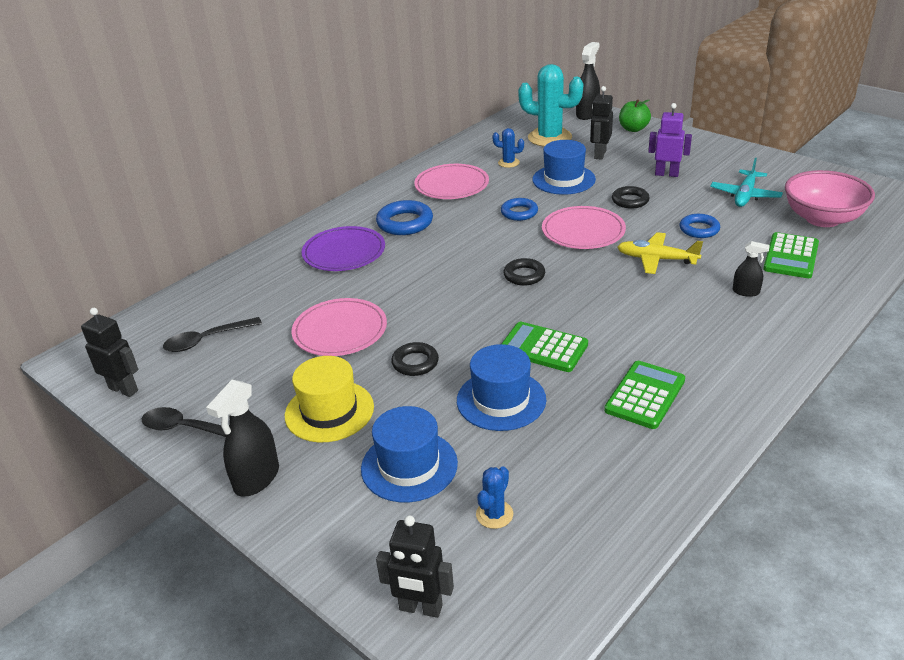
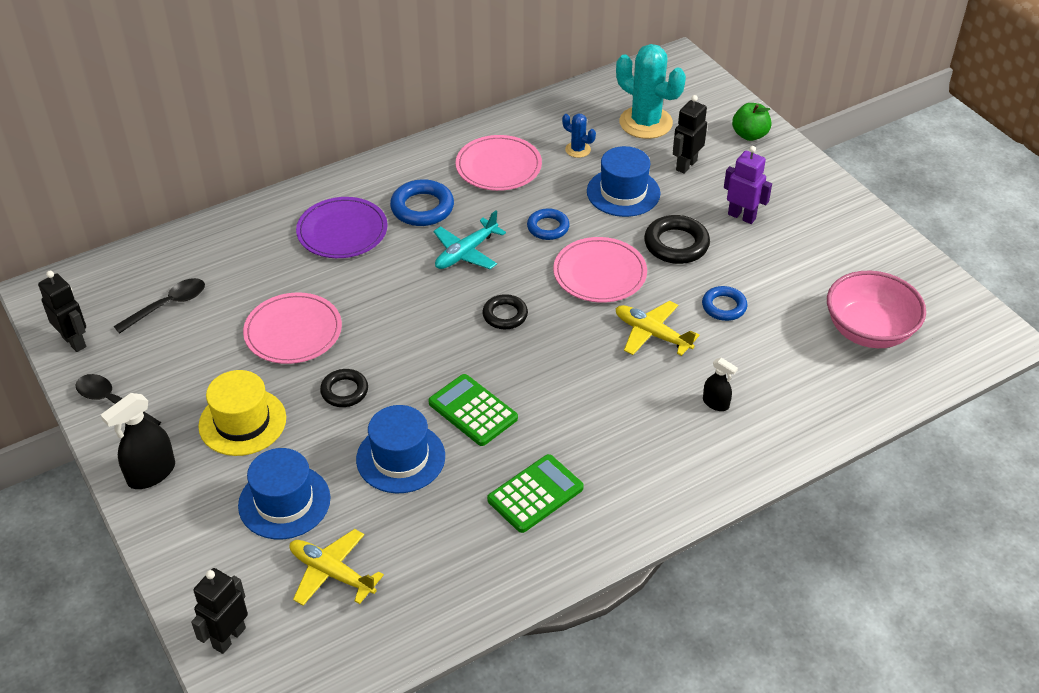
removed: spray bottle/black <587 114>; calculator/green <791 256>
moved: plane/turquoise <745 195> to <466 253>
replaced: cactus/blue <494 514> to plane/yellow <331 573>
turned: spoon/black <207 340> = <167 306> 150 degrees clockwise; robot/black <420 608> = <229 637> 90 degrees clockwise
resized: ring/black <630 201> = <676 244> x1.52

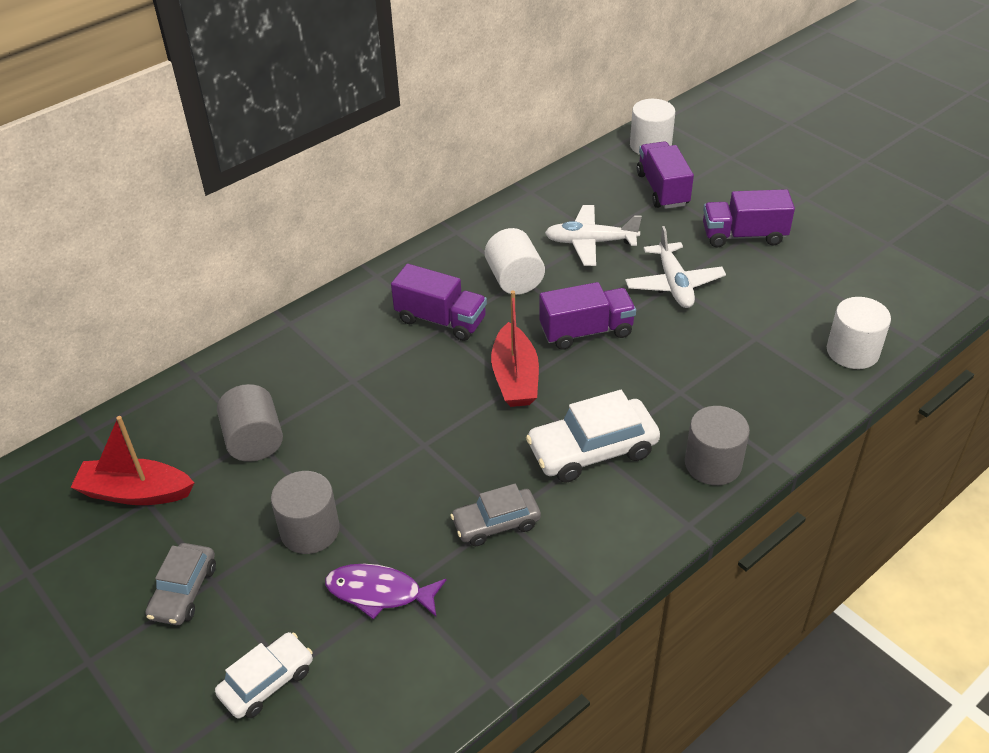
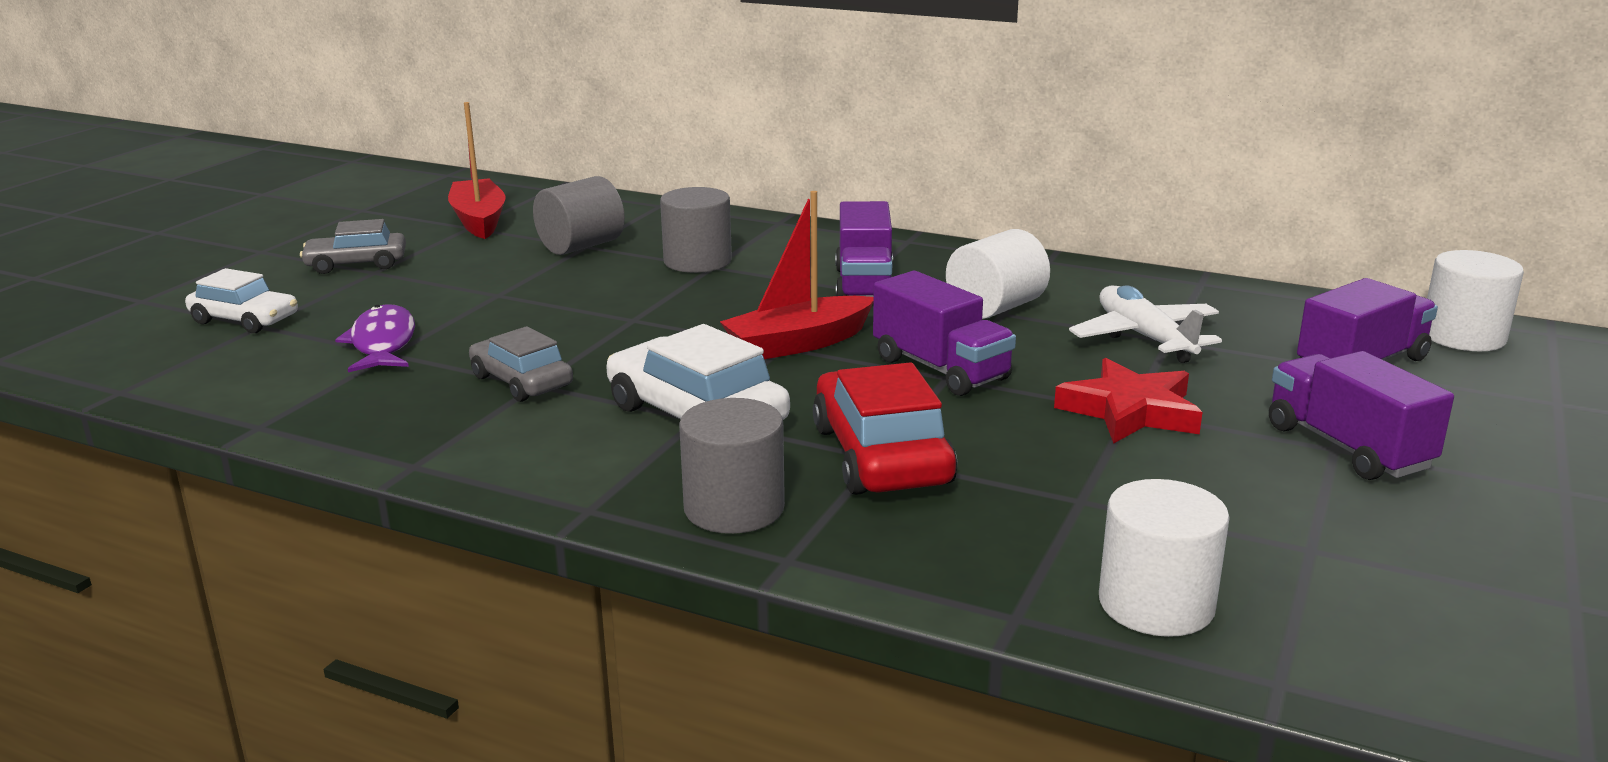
added: car/red <881 455>
moved: cylinder/grey <310 530> to <697 261>
replaced: plane/white <674 284> to star/red <1130 411>

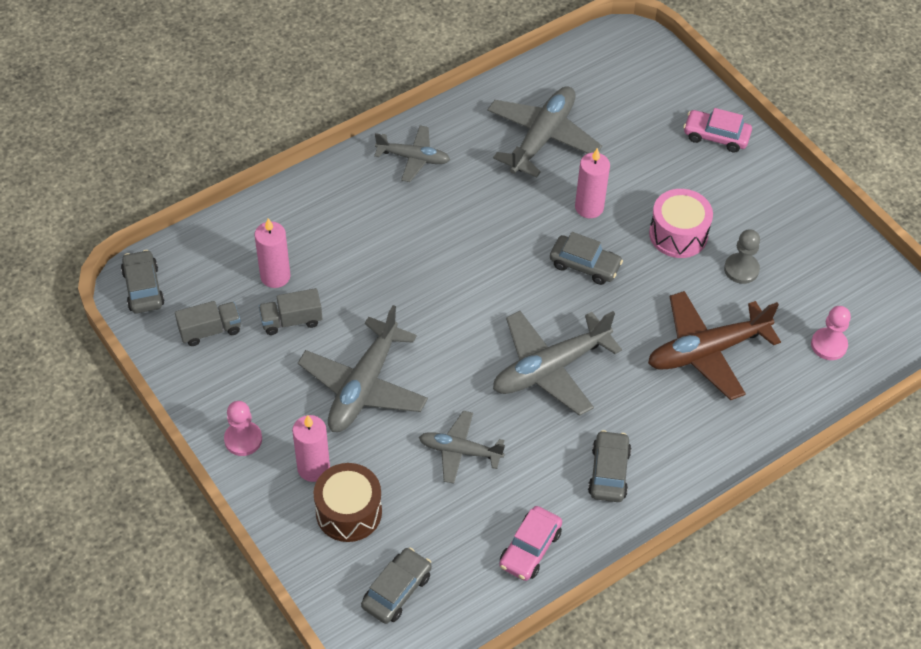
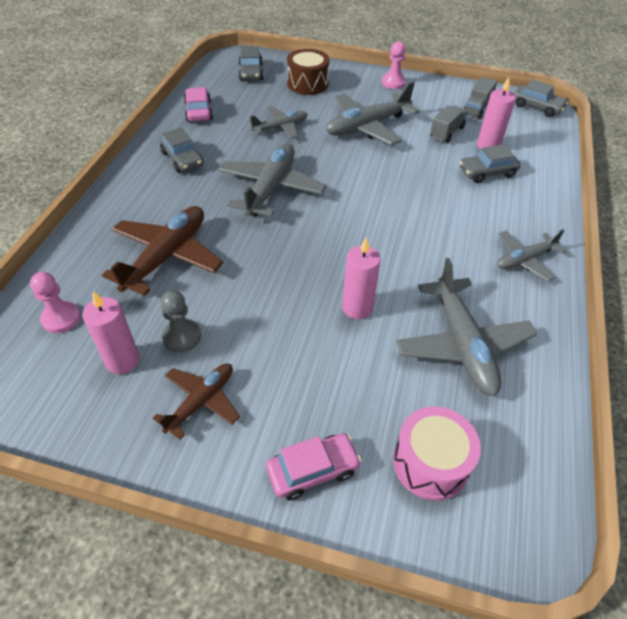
added: plane/brown <201 401>
moved: candle/pink <313 468> to <122 360>; drum/pink <678 234> to <430 463>; car/grey <585 265> to <487 172>
turned: plane/grey <363 386> = <367 127> 105 degrees counterclockwise

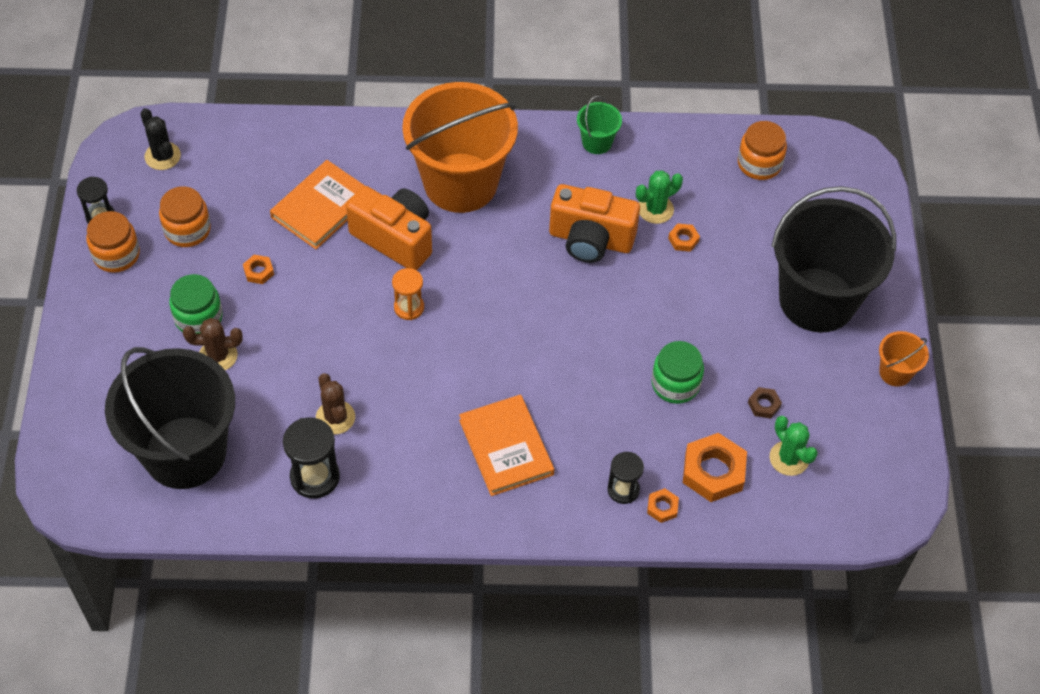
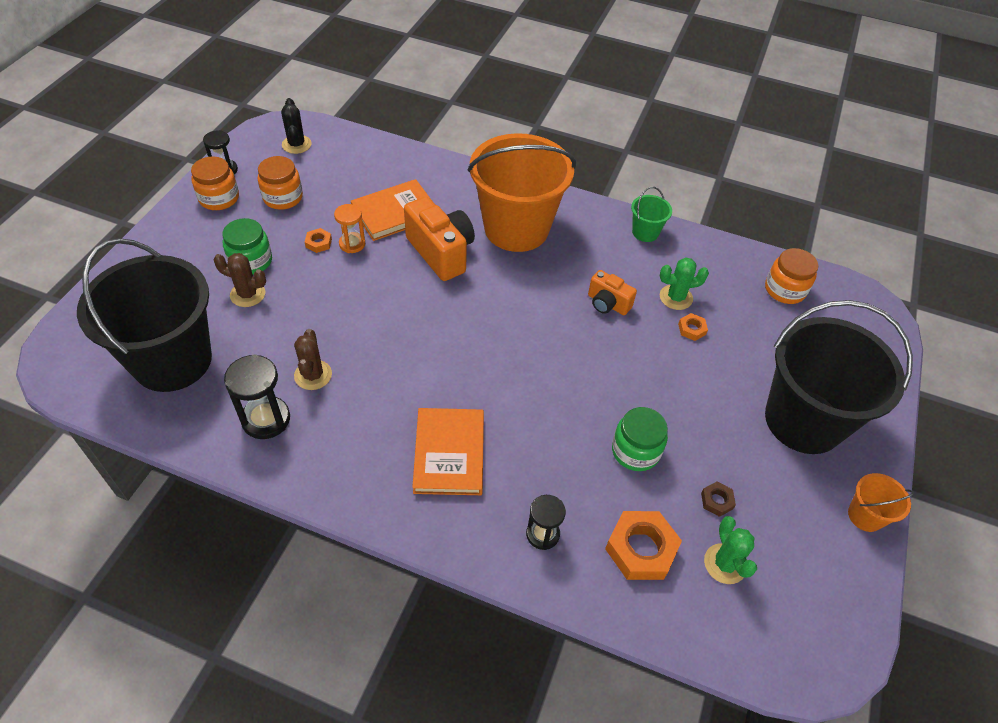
removed: nut/orange <662 507>
moved: hourglass/orange <409 307> to <352 244>
resized: camera/orange <590 240> = <607 304> x0.57

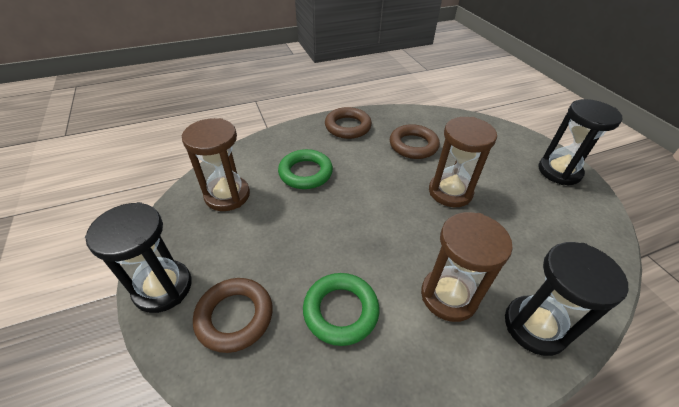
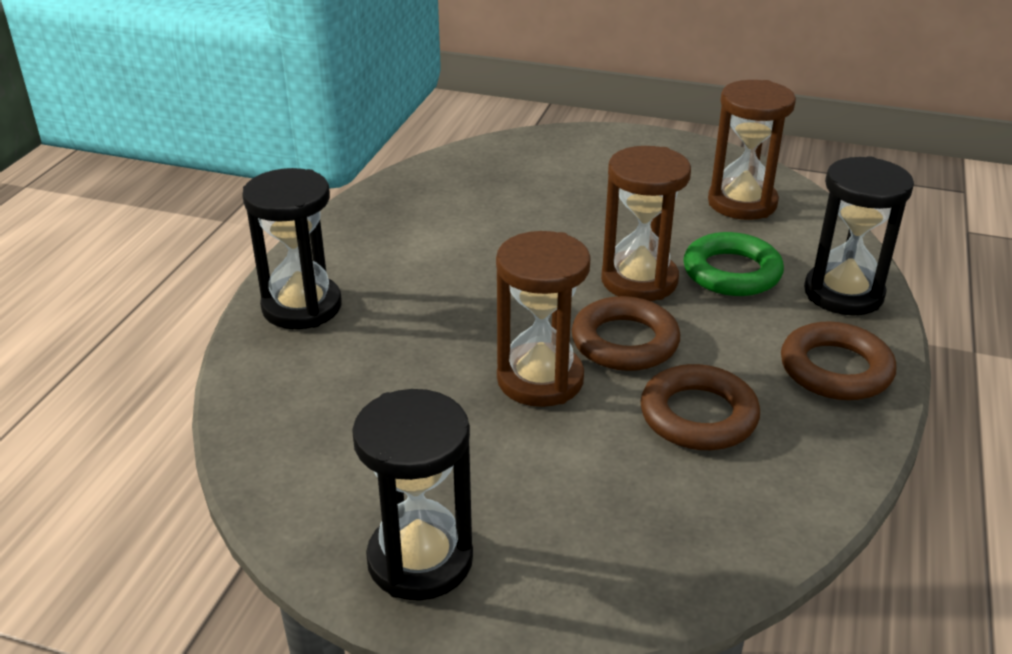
removed: ring/green <341 311>
moved: ring/brown <235 317> to <625 342>; hourglass/brown <448 296> to <639 280>; hourglass/black <163 287> to <843 293>

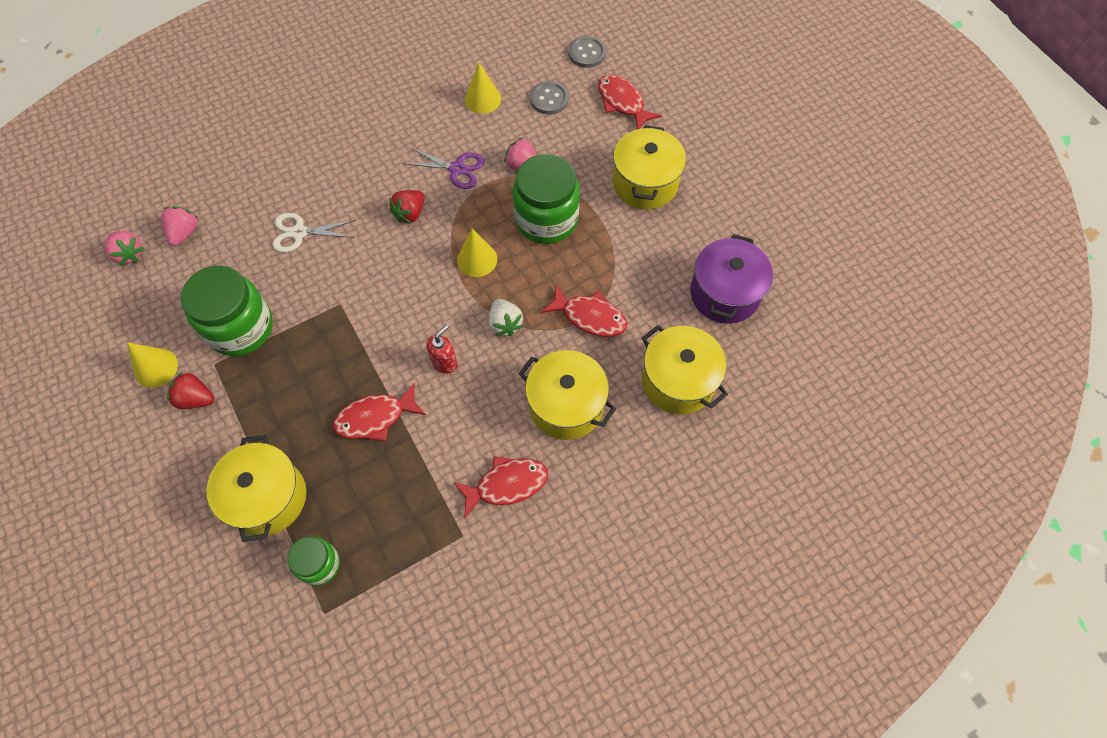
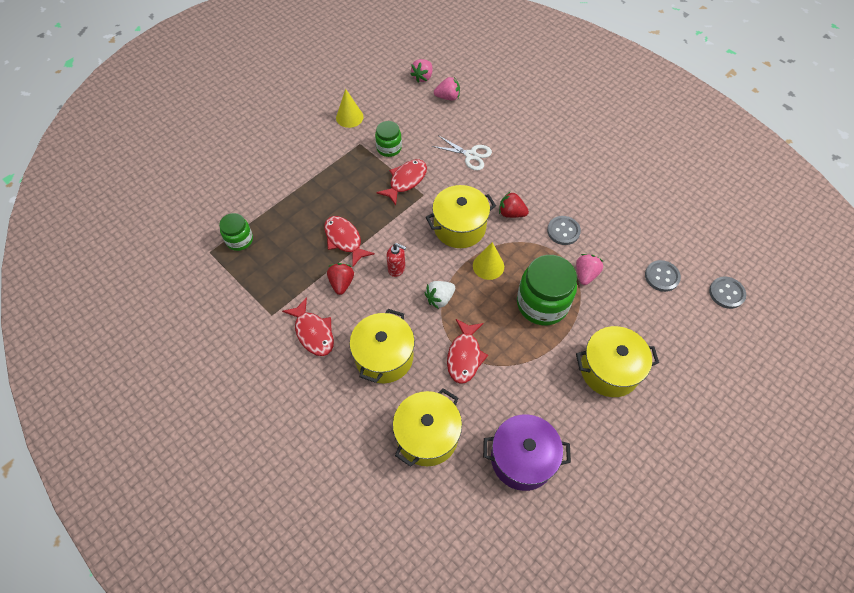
removed: cone/yellow <483 99>
moved: strawberry/red <196 399> to <341 283>; fish/red <622 102> to <406 181>; pot/yellow <268 497> to <459 227>
replaced: scissors/purple <457 169> to button/grey <563 231>
turned: scissors/white <299 232> = <470 155> 135 degrees clockwise
resized: jar/green <240 328> = <389 148> x0.56

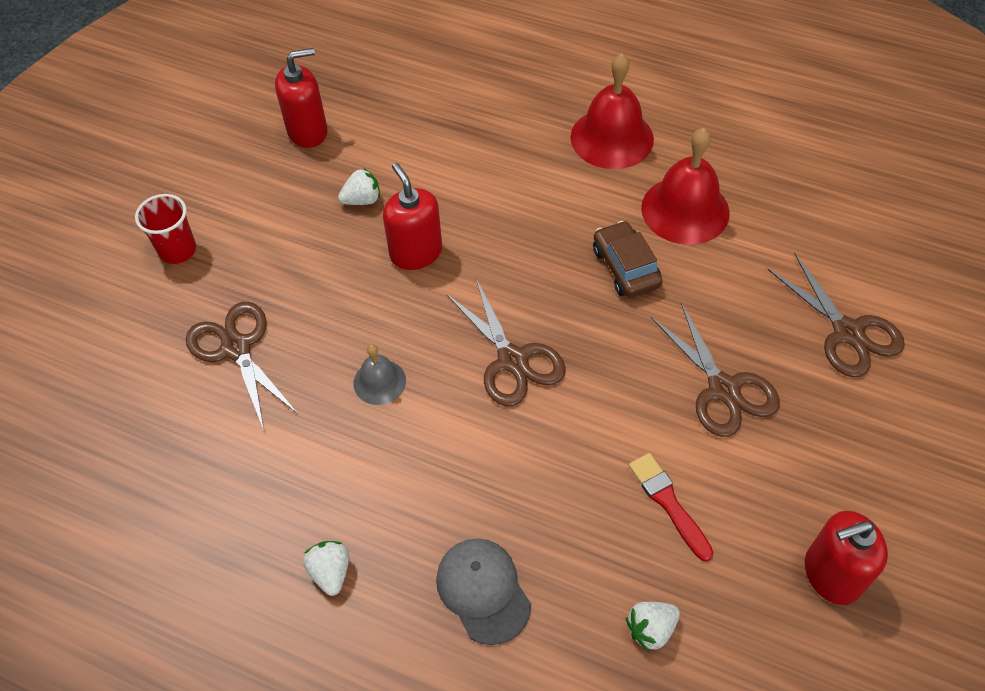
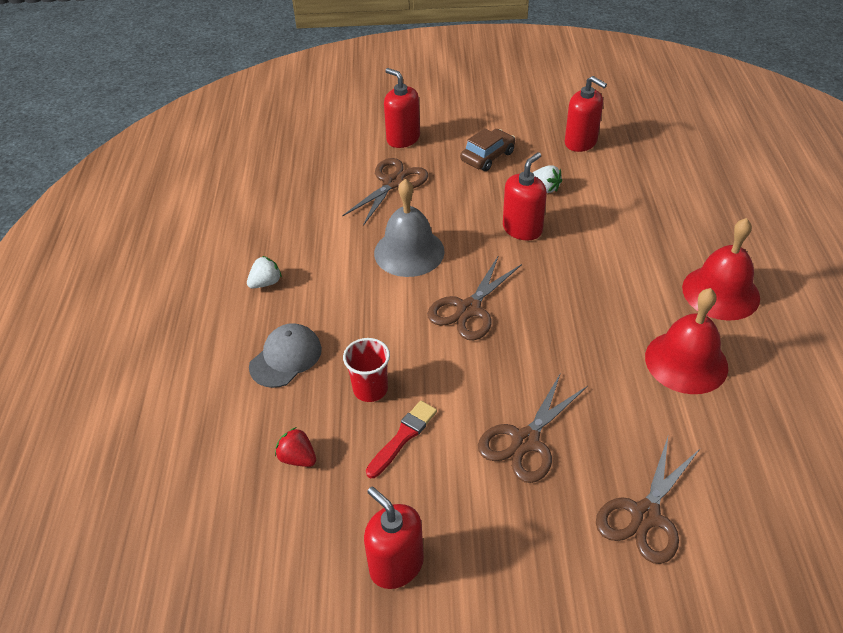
added: soap dispenser/red <403 139>
moved: cup/red <177 250> to <370 389>; car/brown <625 267> to <487 156>
recoloured: strawberry/white <651 629> to strawberry/red <298 458>
resized: bell/grey <379 382> = <409 252> x1.85

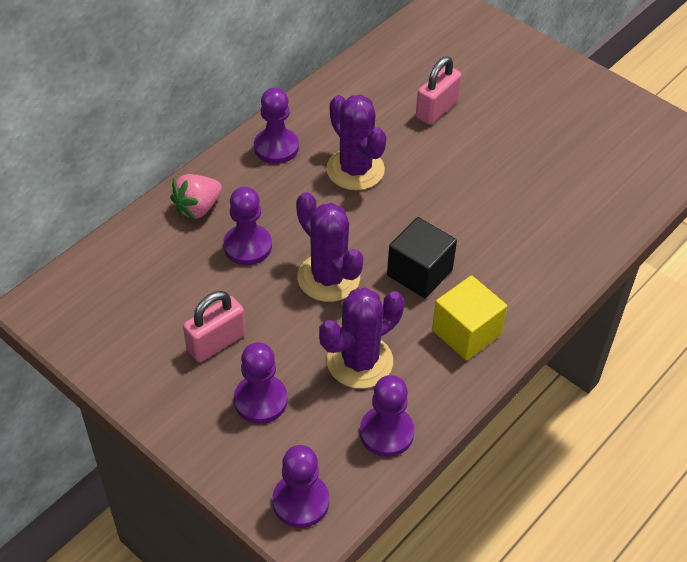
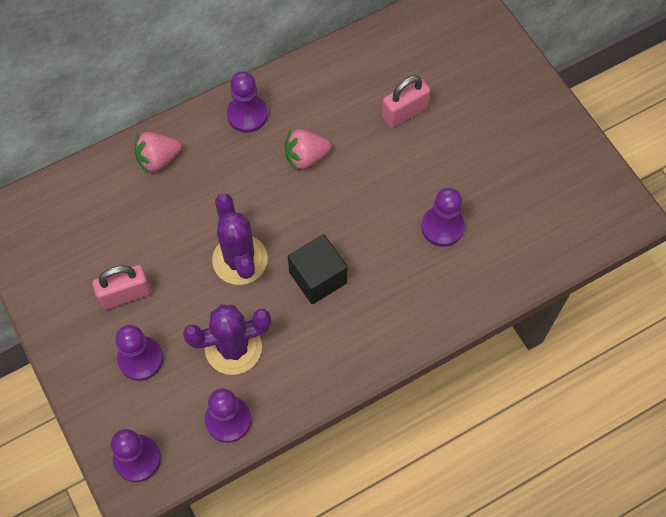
removed: cube/yellow <466 332>
moved: pawn/purple <247 246> to <442 227>
replaced: cactus/purple <355 169> to strawberry/pink <306 157>

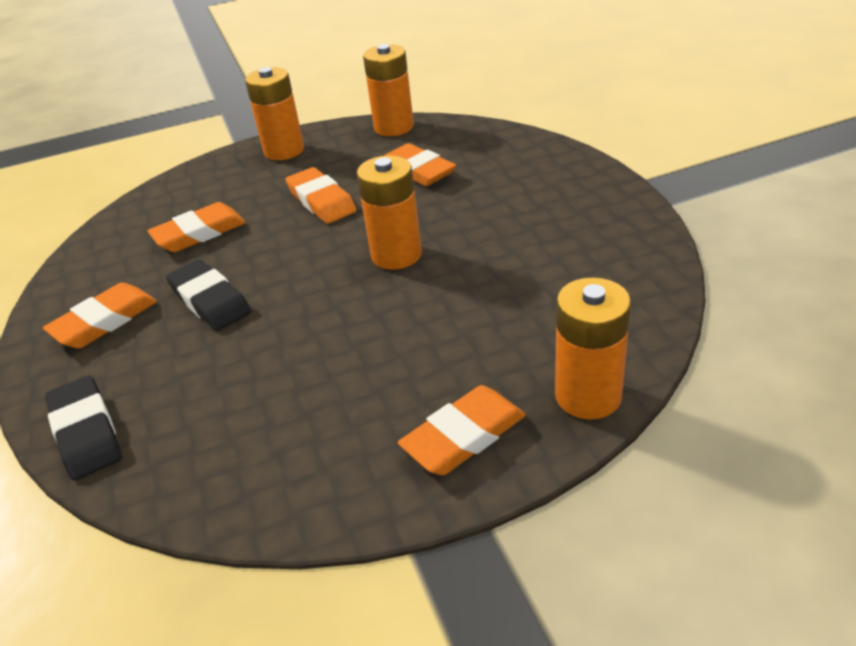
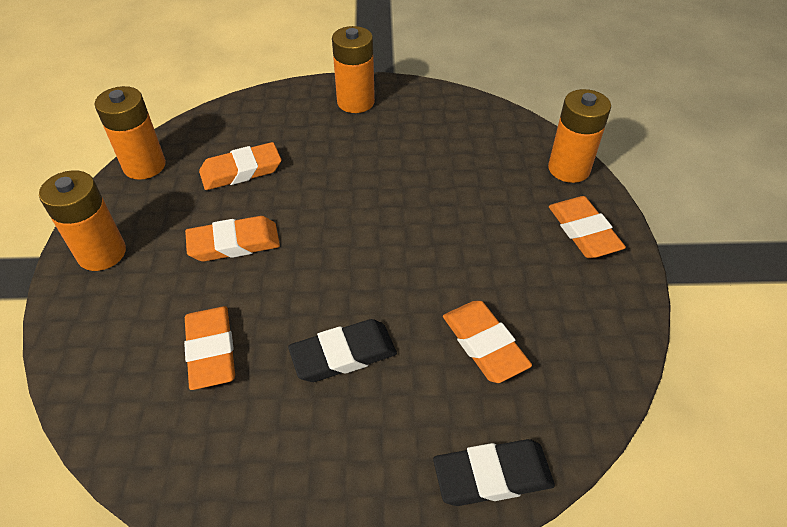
moved: battery/orange <396 255> to <355 102>; eraser/orange <104 321> to <484 344>

